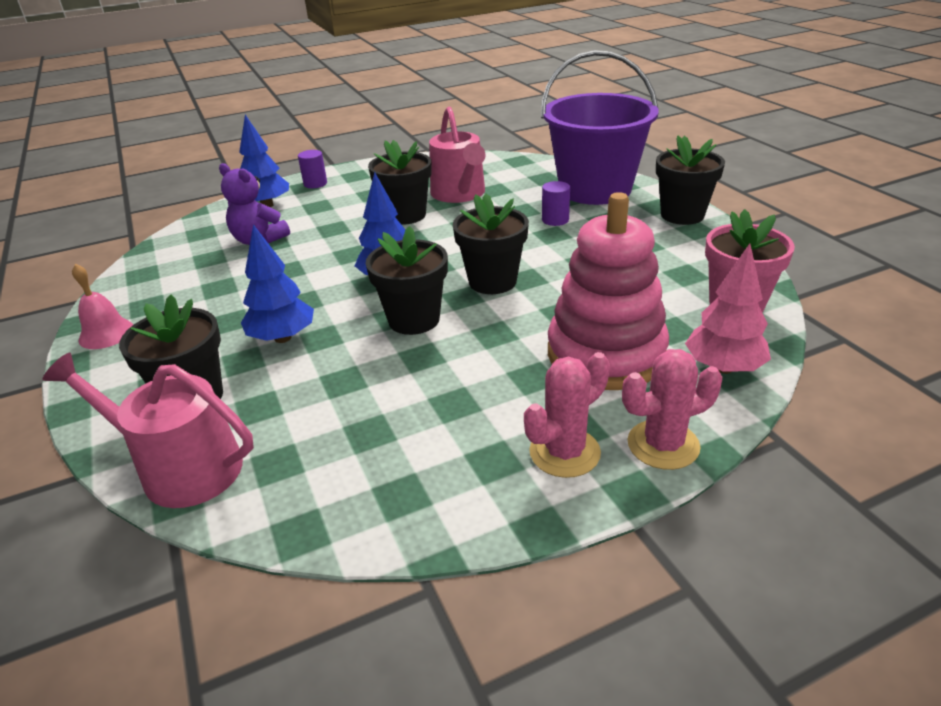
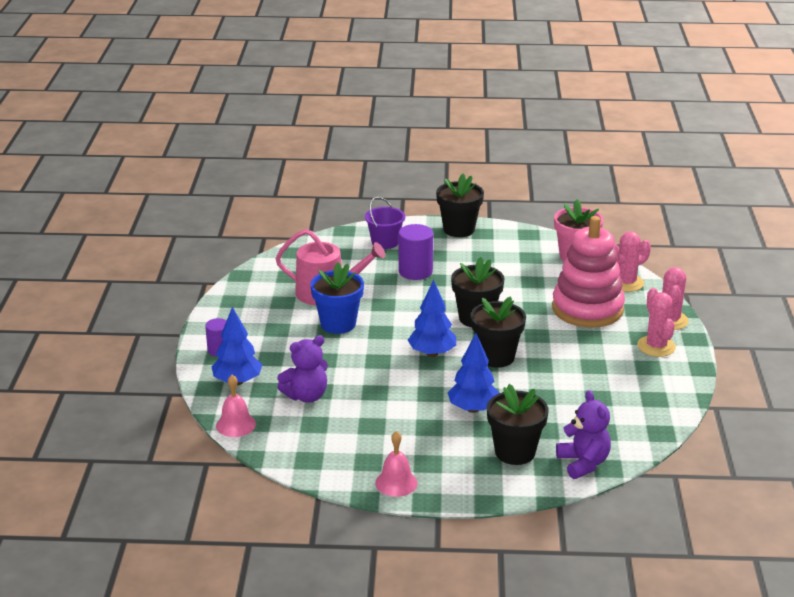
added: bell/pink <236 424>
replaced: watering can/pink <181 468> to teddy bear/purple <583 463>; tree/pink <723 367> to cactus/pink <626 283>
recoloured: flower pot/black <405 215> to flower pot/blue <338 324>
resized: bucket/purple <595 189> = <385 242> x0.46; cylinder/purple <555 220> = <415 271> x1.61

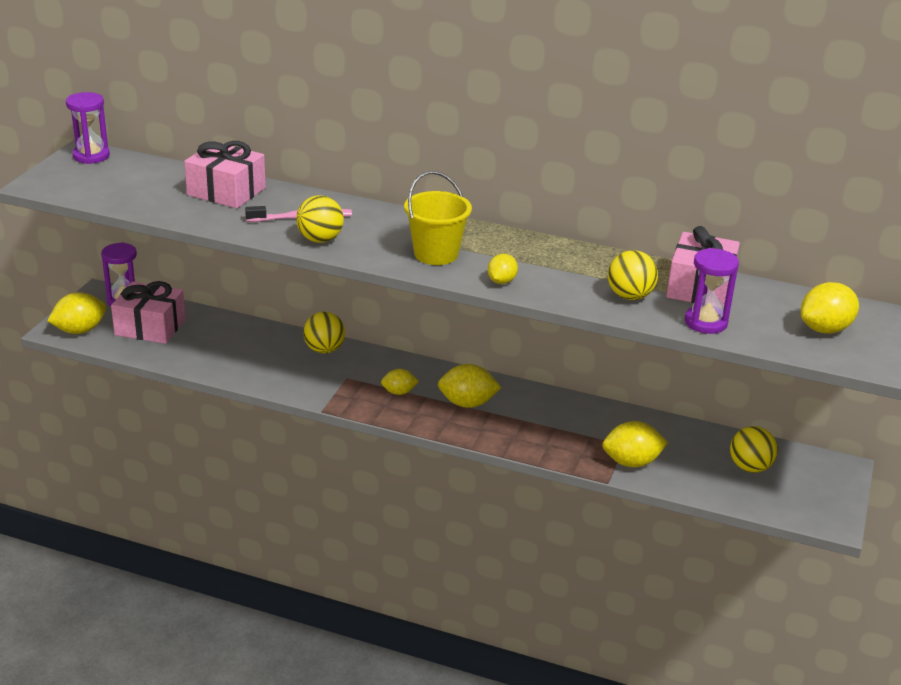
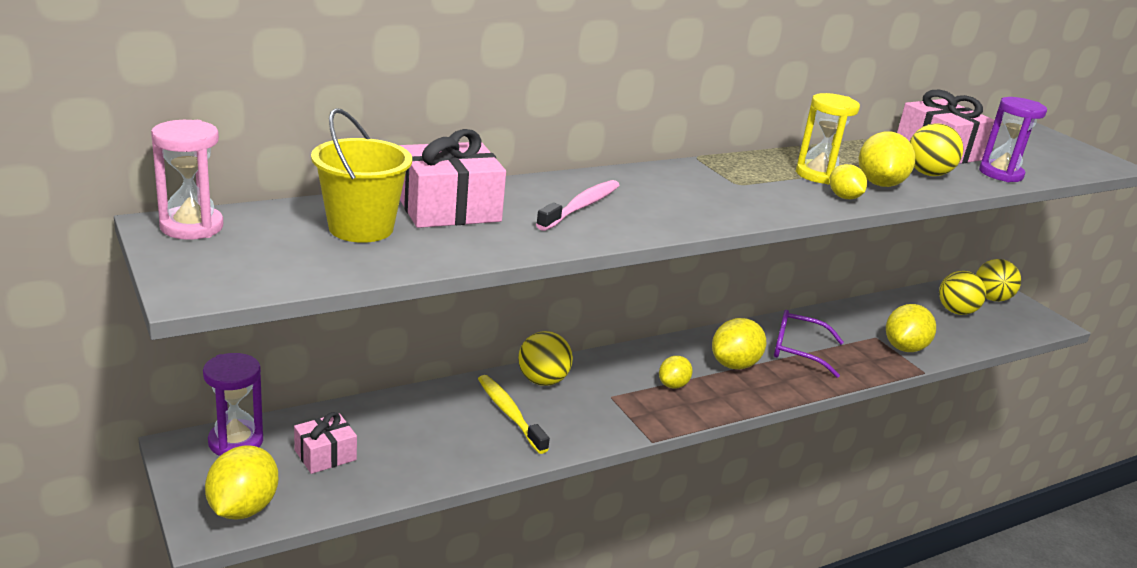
added: toothbrush/yellow <509 413>; glasses/purple <797 350>; hourglass/yellow <818 175>
moved: bucket/yellow <436 254> to <361 228>; lemon/yellow <825 329> to <879 184>; ball/yellow <320 239> to <991 298>
recoloured: hourglass/purple <91 156> to hourglass/pink <192 227>
resized: gift/pink <150 327> = <325 455> x0.57

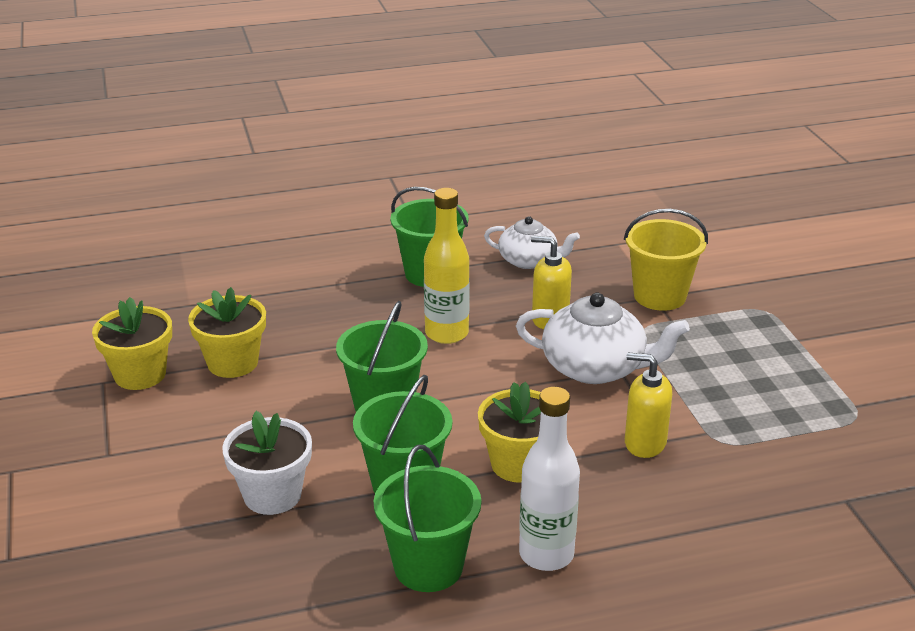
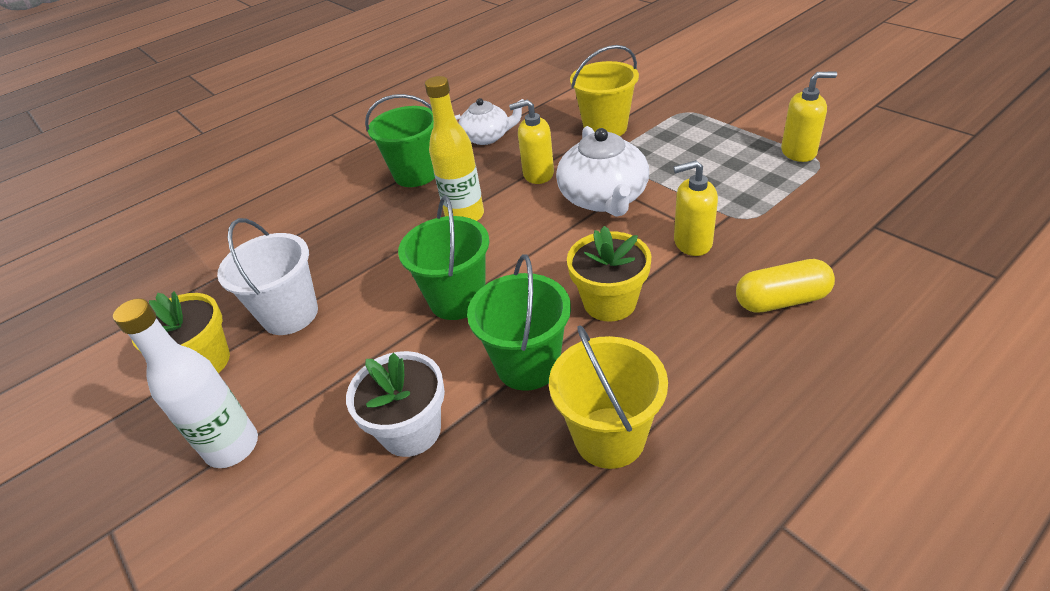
added: capsule/yellow <781 300>; soap dispenser/yellow <798 152>
moved: bottle/white <546 555> to <232 447>
replaced: flower pot/yellow <232 363> to bucket/white <290 314>
recoloured: bucket/green <428 567> to bucket/yellow <609 437>
turned: teapot/white <595 367> = <603 198> 90 degrees clockwise

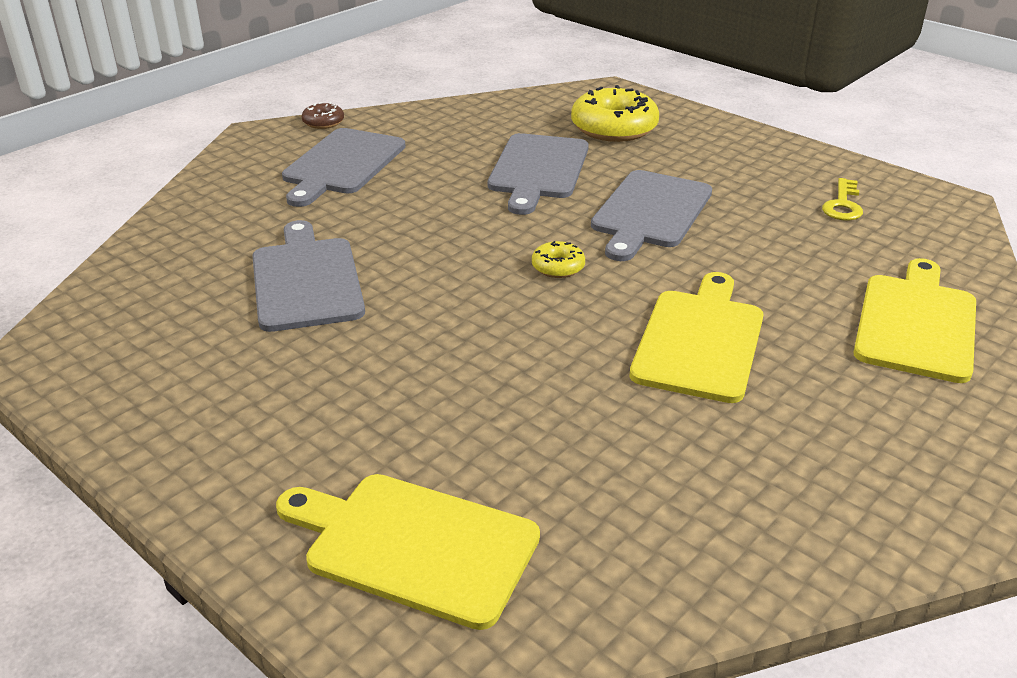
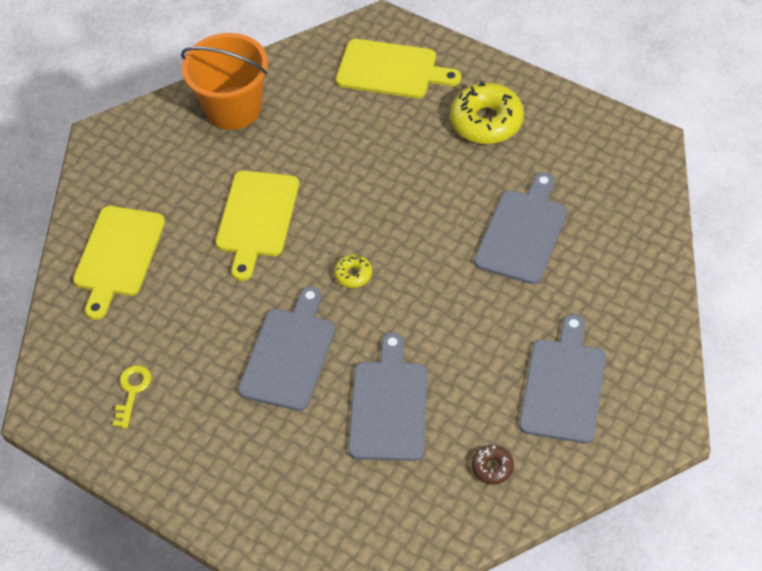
added: bucket/orange <233 108>
moved: donut/yellow <614 128> to <486 121>; donut/brown <323 122> to <492 467>
turned: cutting board/grey <306 280> = <522 233> 135 degrees counterclockwise

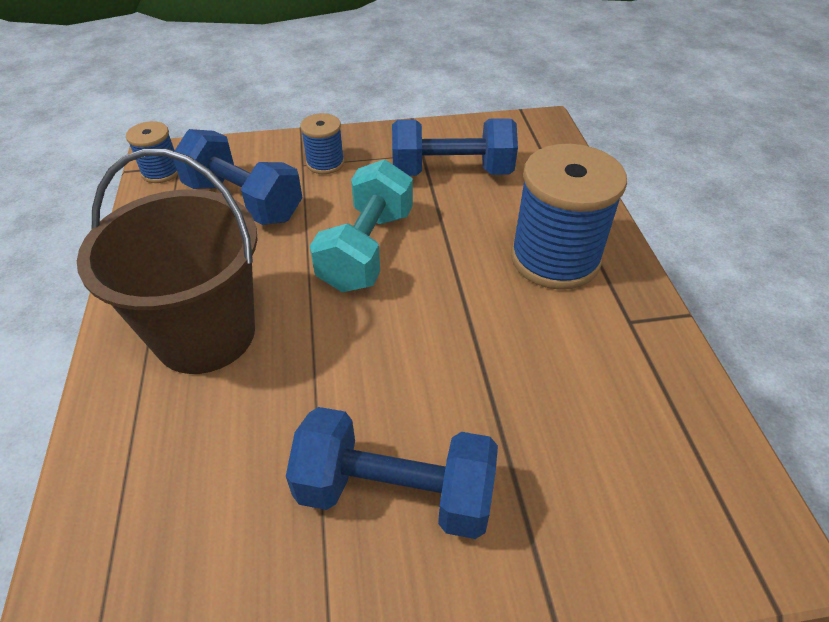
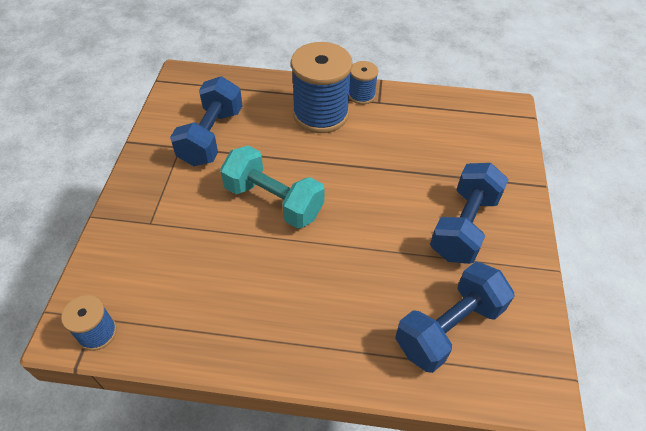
removed: bucket/brown <205 334>
moved: spool/blue <325 163> to <361 95>; dumbbell/blue <243 201> to <449 328>

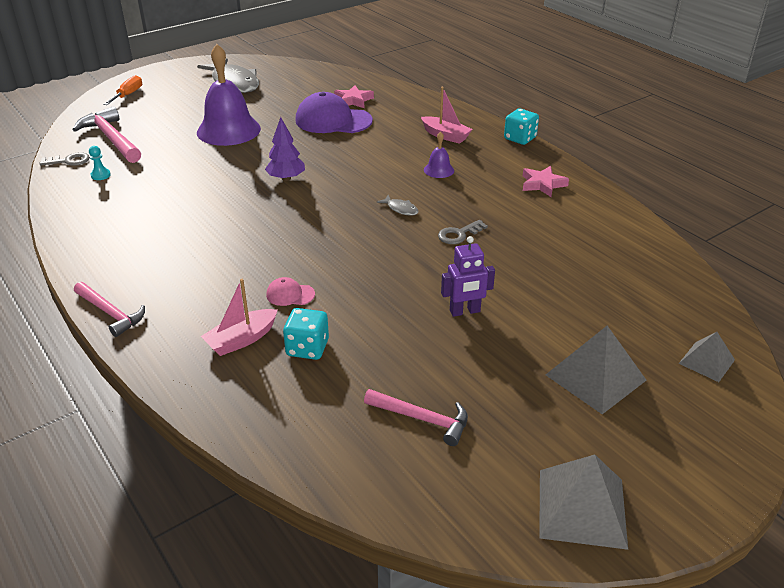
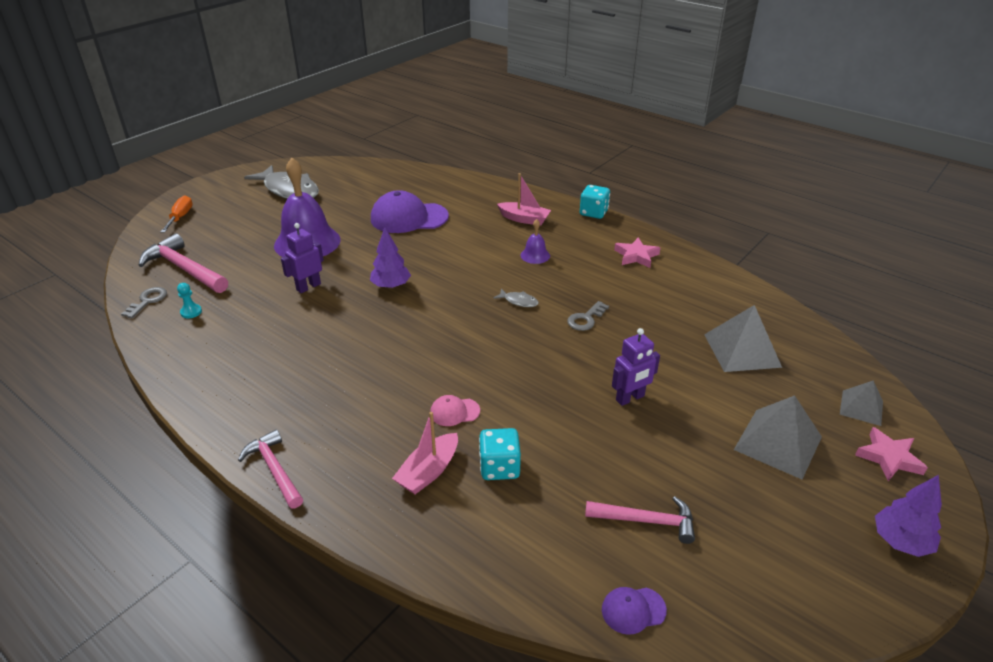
added: robot/purple <308 287>; cap/purple <633 610>; tree/purple <900 541>
moved: pyramid/grey <582 508> to <742 350>; star/pink <353 100> to <889 458>
turned: key/grey <69 161> = <148 301> 45 degrees counterclockwise; hammer/pink <110 313> = <274 469> 150 degrees counterclockwise

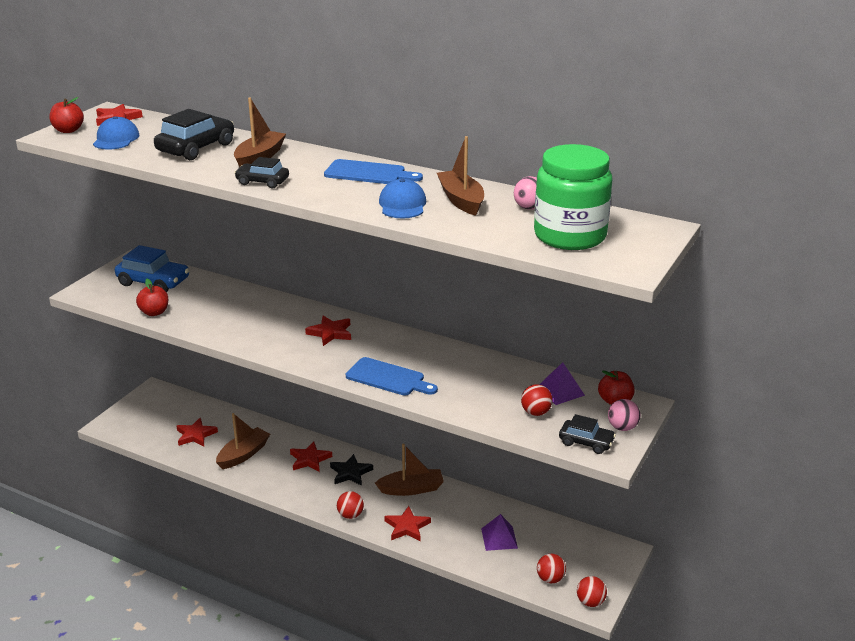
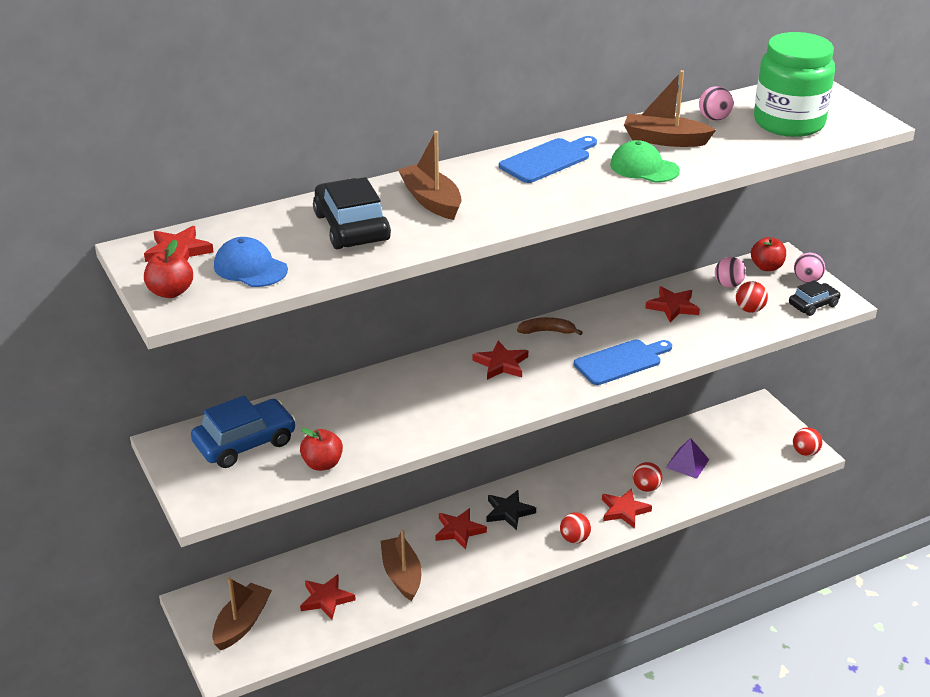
removed: car/black <262 182>
added: banana/brown <547 331>; star/red <672 307>
moved: boat/brown <411 489> to <242 624>; ball/red <550 579> to <646 488>
replaced: pyramid/purple <560 391> to ball/pink <728 285>
recoloured: cap/blue <402 205> to cap/green <644 168>

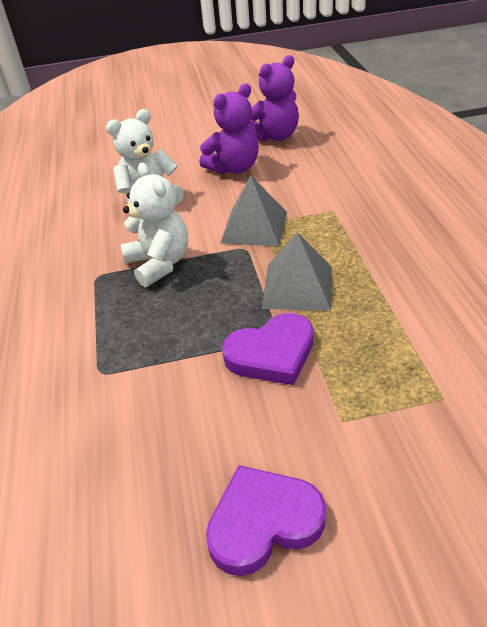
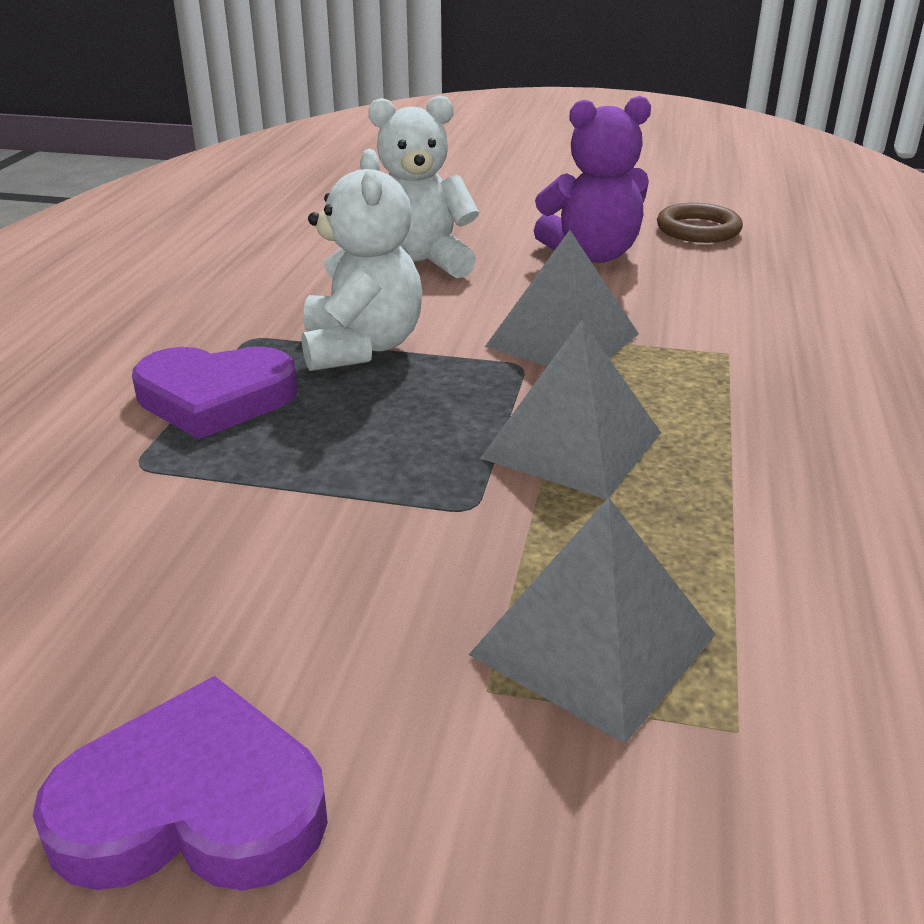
added: pyramid/grey <593 644>
moved: heart/purple <272 353> to <215 398>
replaced: teddy bear/purple <274 136> to ring/brown <698 229>

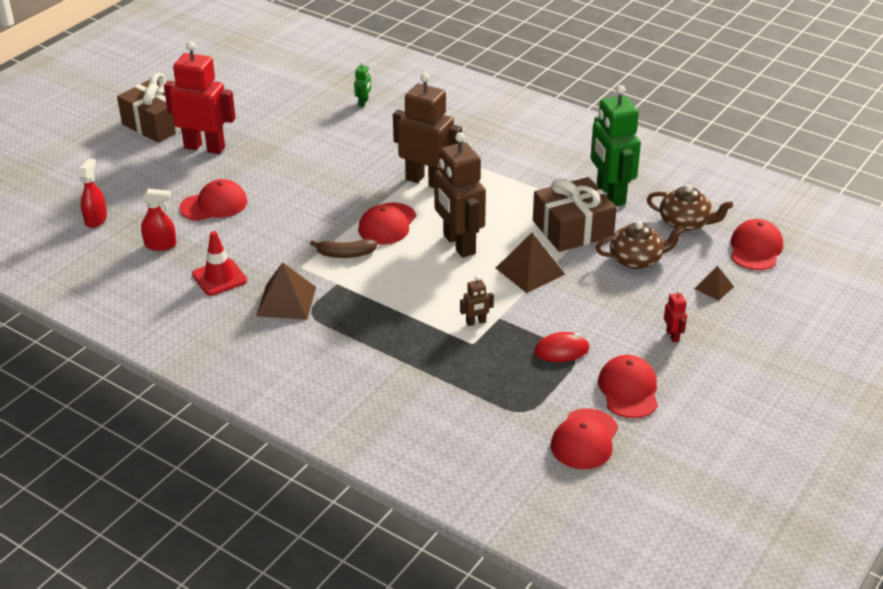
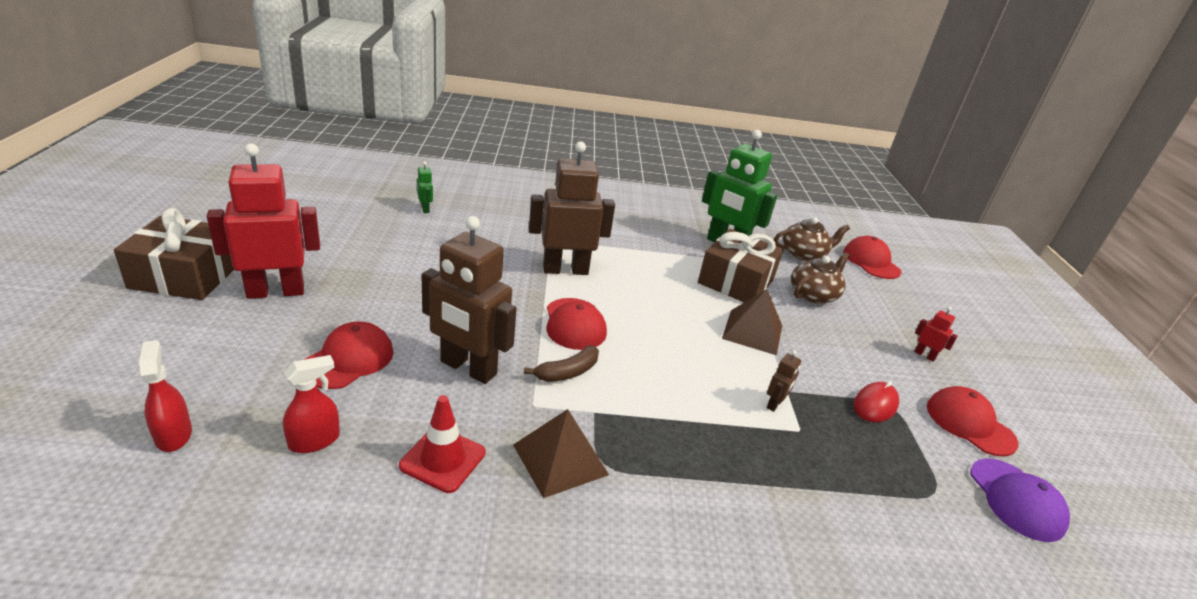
removed: pyramid/brown <714 287>
moved: robot/brown <458 244> to <468 368>
recoloured: cap/red <584 439> to cap/purple <1016 499>

